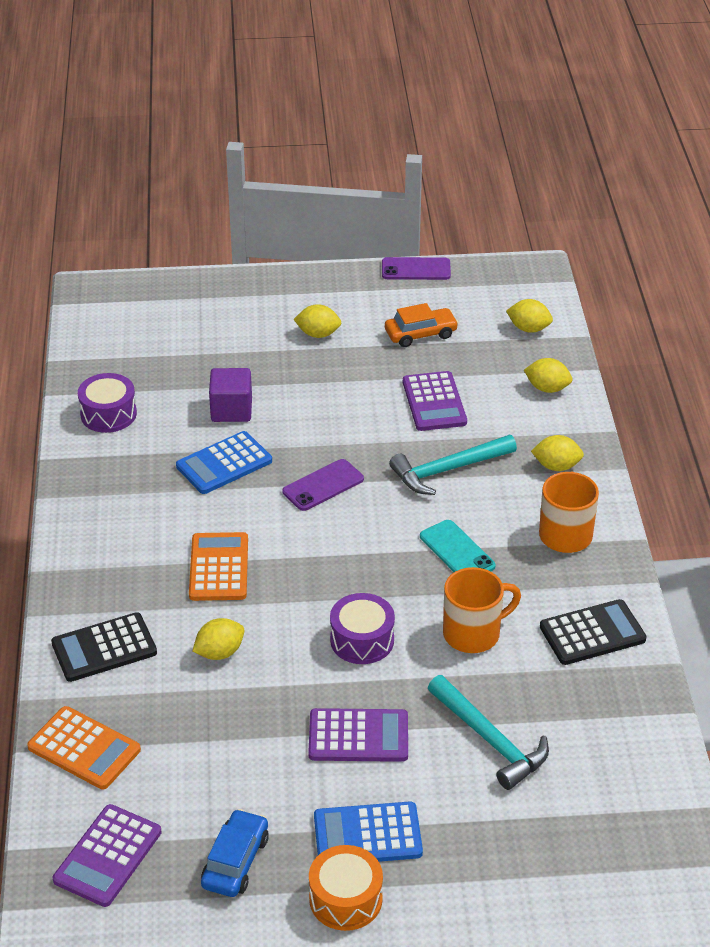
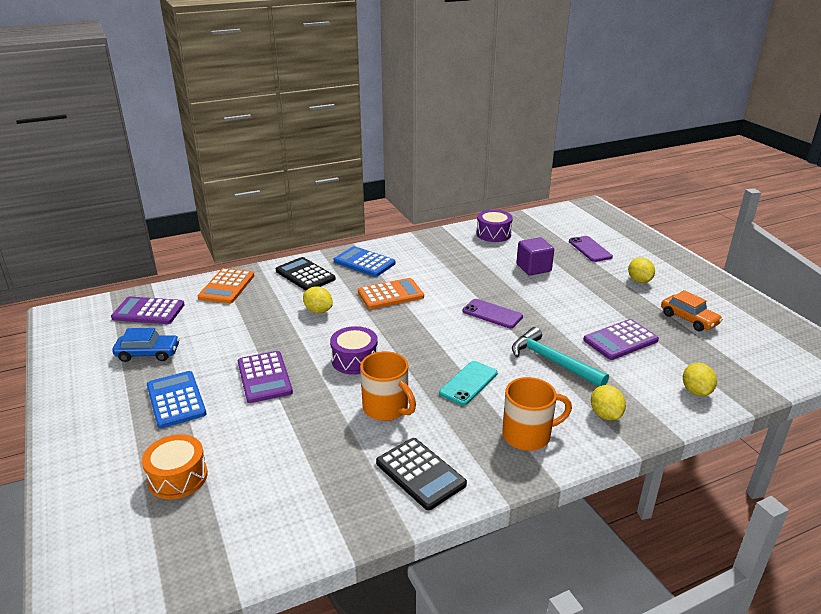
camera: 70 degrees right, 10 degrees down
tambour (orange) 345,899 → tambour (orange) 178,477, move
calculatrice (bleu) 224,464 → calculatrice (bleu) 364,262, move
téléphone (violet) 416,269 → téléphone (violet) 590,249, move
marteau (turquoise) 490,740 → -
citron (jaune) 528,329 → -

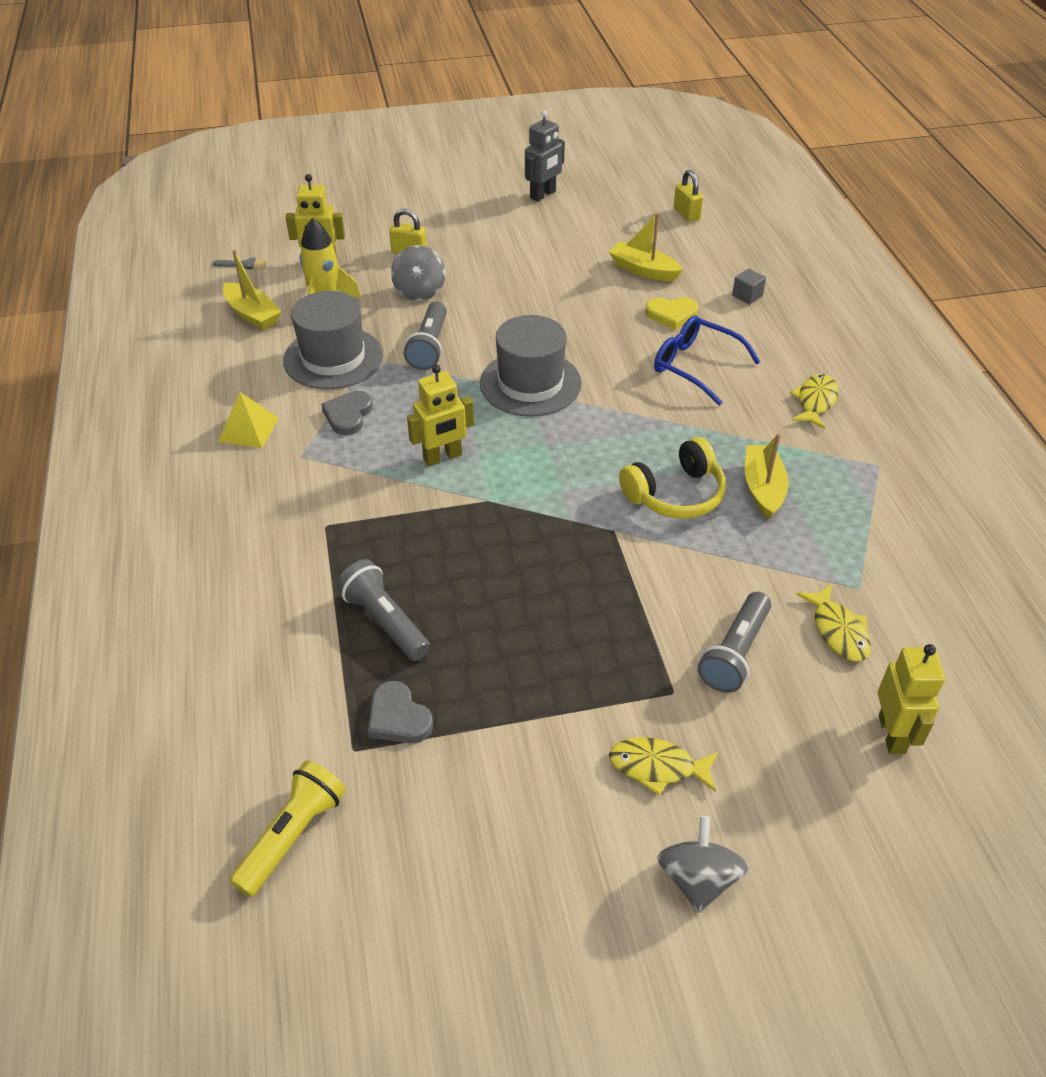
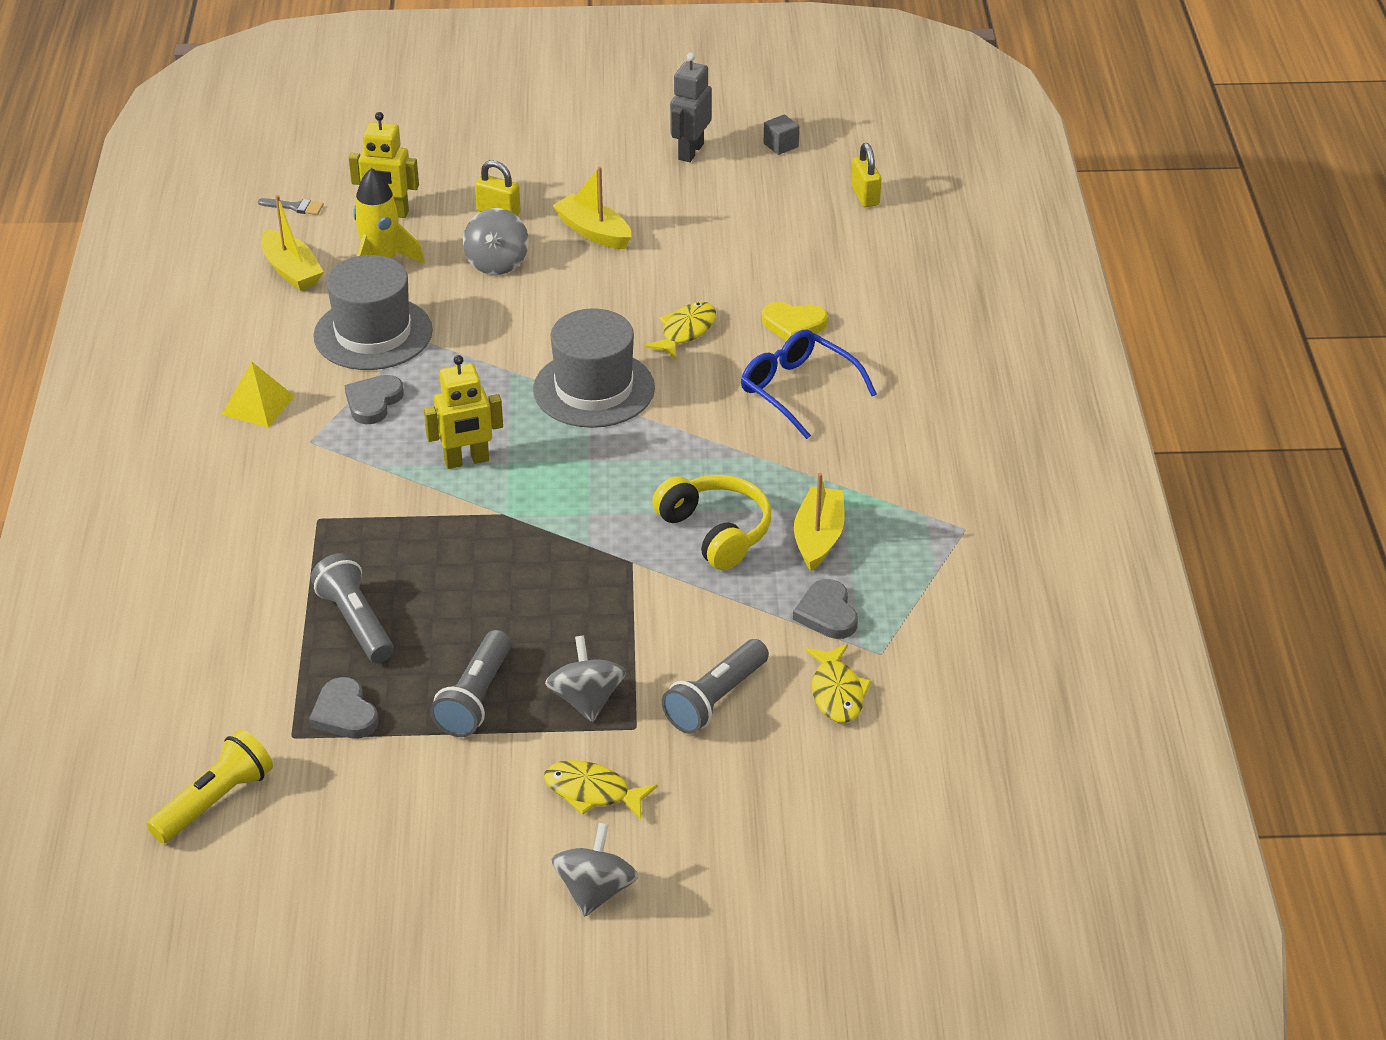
camera: 10 degrees right, 5 degrees down
lampe de poche (gris) 429,347 → lampe de poche (gris) 475,698, move
- → toupie (gris) 586,700
bateau (jaune) 643,270 → bateau (jaune) 593,232, move
poisson (jaune) 815,401 → poisson (jaune) 686,331, move
casque audio (jaune) 675,494 → casque audio (jaune) 715,532, 105 degrees counterclockwise
robot (gris) 543,195 → robot (gris) 690,151, 150 degrees clockwise
cube (gris) 747,296 → cube (gris) 781,145, move
- → cœur (gris) 827,613
robot (jaune) 892,734 → -

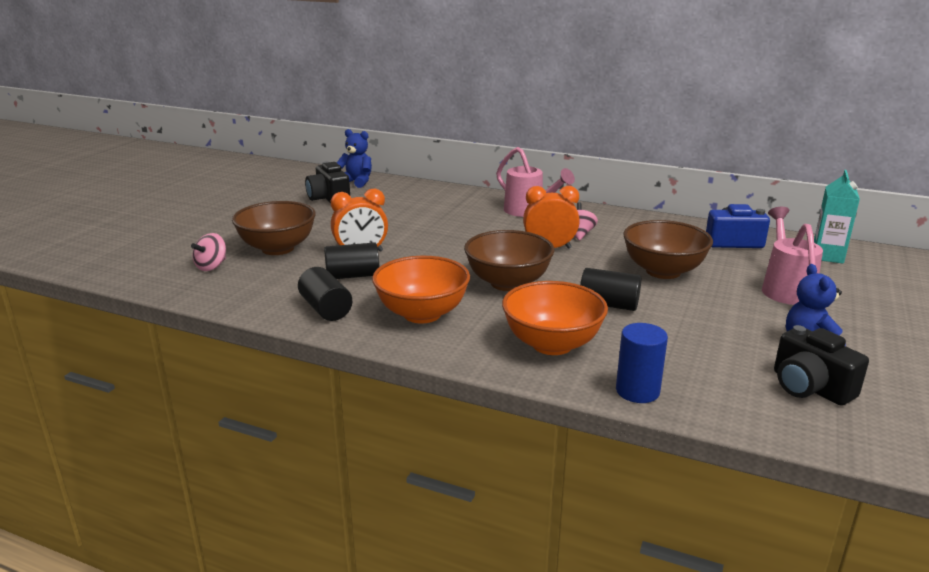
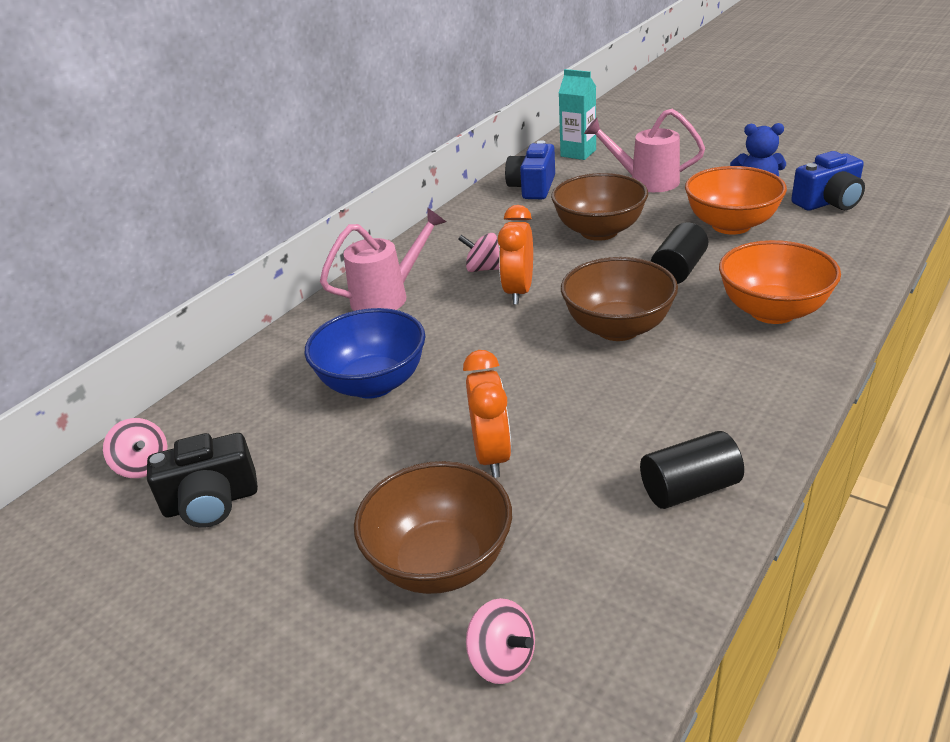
camera: 75 degrees left, 10 degrees up
ours en peluche (bleu) 356,182 → toupie (rose) 143,466
- → bol (bleu) 373,383
bol (orange) 422,314 → bol (orange) 731,225, move
appareil photo (noir) 809,387 → appareil photo (bleu) 828,202
cylindre (noir) 352,276 → -
cylindre (bleu) 637,391 → -

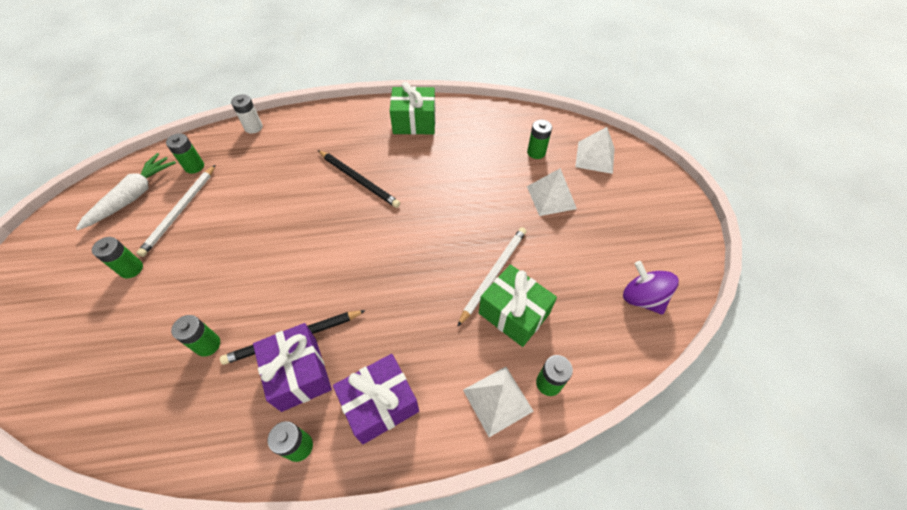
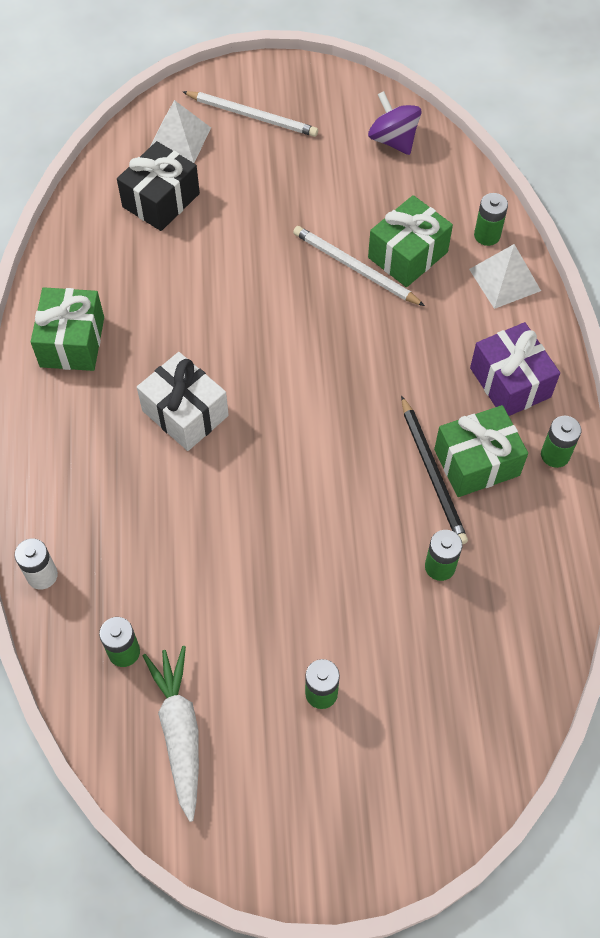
camera: 85 degrees left, 5 degrees up
pile (vert) 536,152 → cadeau (noir) 161,200
crayon (noir) 359,180 → cadeau (blanc) 185,413
carotte (blanc) 134,196 → carotte (blanc) 179,731, 45 degrees clockwise
crayon (blanc) 180,211 → crayon (blanc) 252,116, move
toupie (violet) 642,298 → toupie (violet) 393,140, 90 degrees clockwise
cadeau (violet) 299,373 → cadeau (vert) 476,462
pyramide (blanc) 551,197 → -

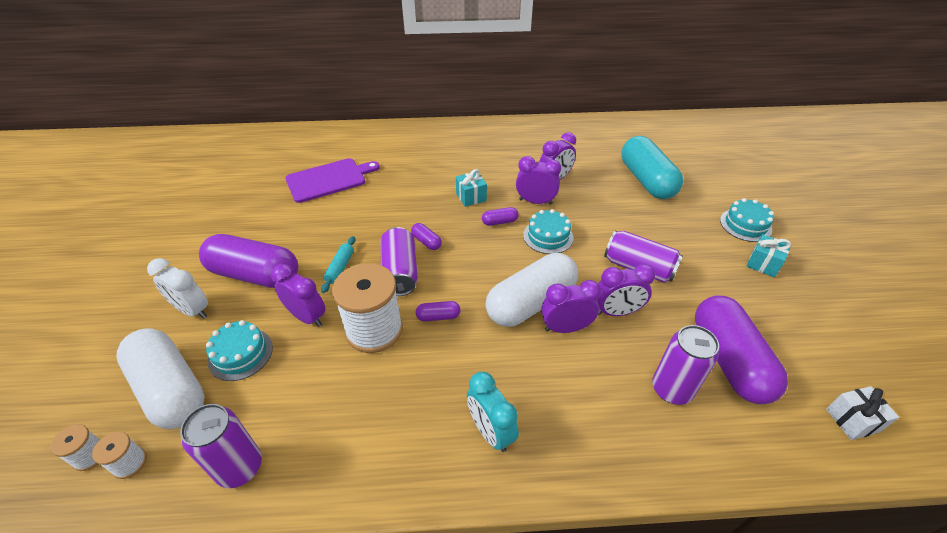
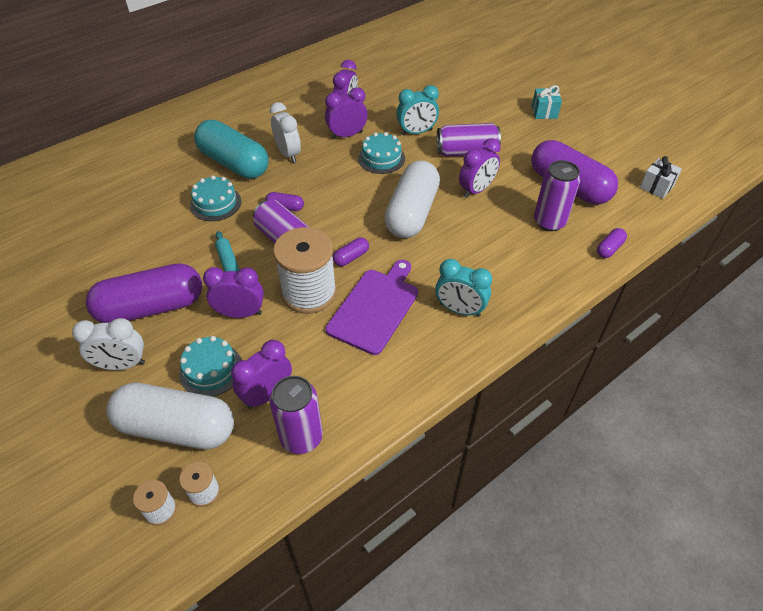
camera: 35 degrees left, 5 degrees up
gâteau (turquoise) 745,225 → gâteau (turquoise) 216,203, move
gélule (turquoise) 646,180 → gélule (turquoise) 234,163, move
réveil (violet) 565,328 → réveil (violet) 267,394, move
cadeau (turquoise) 471,197 → réveil (blanc) 288,154
planche à découper (violet) 329,179 → planche à découper (violet) 375,308, move
- → réveil (turquoise) 416,132
gélule (violet) 499,222 → gélule (violet) 609,248, move

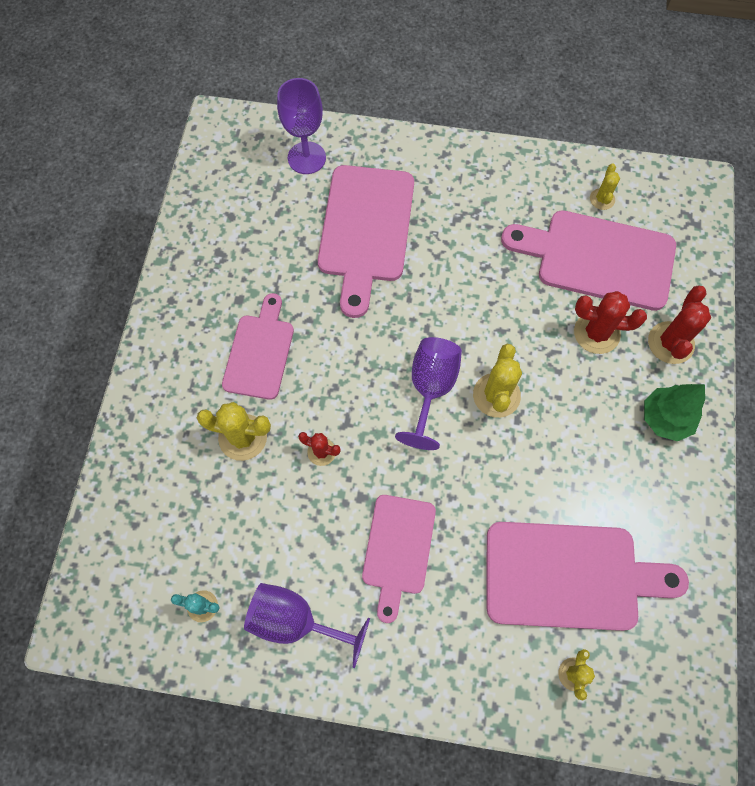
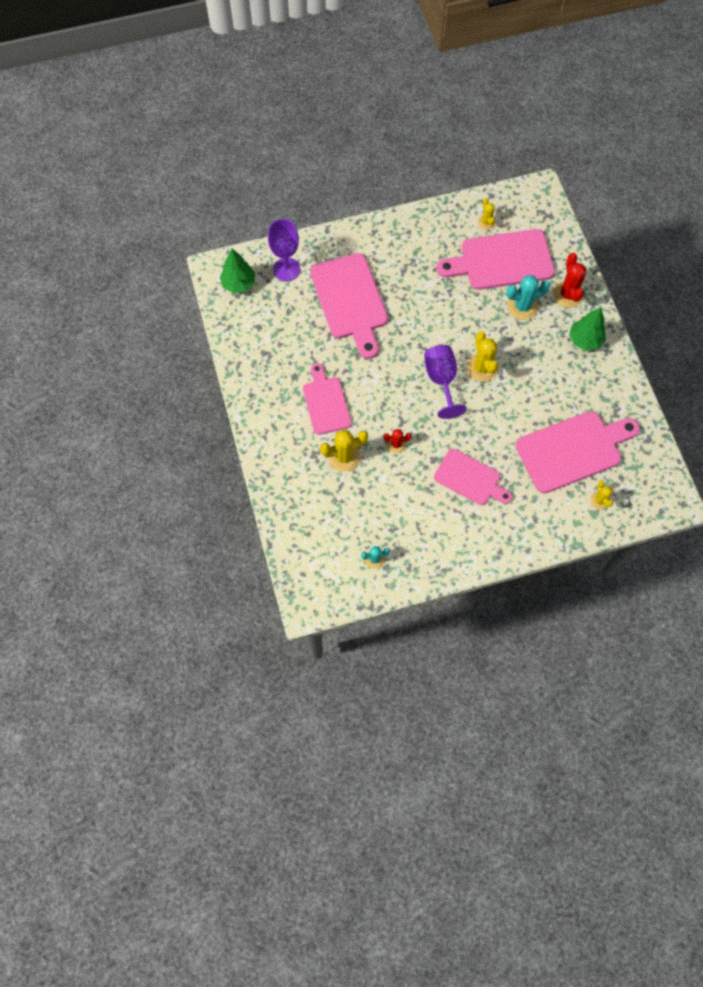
camera: 25 degrees left, 0 degrees up
- → arbre (vert) 239,284
planche à découper (rose) 398,549 → planche à découper (rose) 470,478, 45 degrees counterclockwise
cactus (rouge) 596,333 → cactus (turquoise) 522,306
verre à pied (violet) 295,621 → -

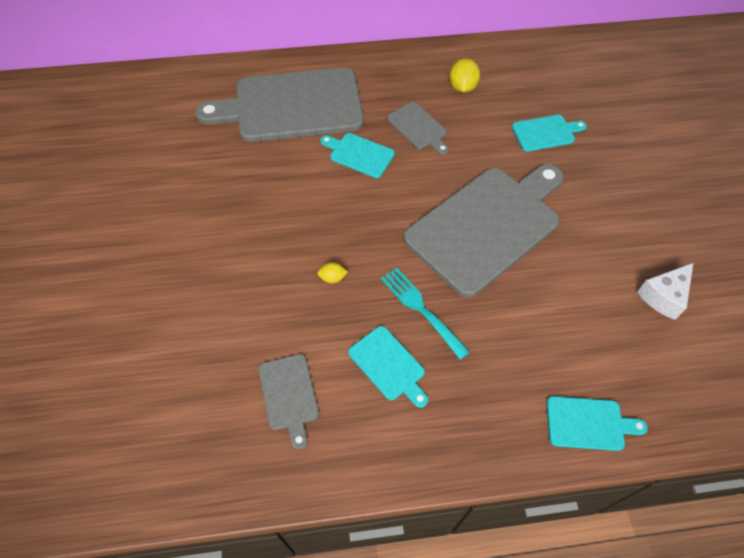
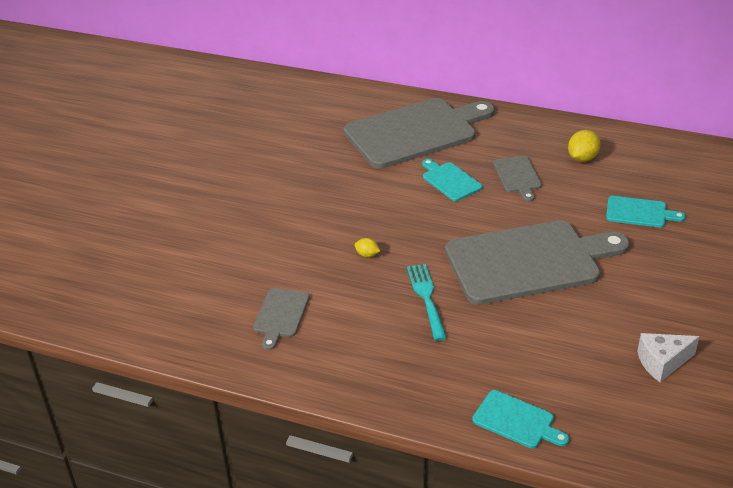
camera: 30 degrees right, 20 degrees down
planche à découper (gris) 292,106 → planche à découper (gris) 415,132, 135 degrees clockwise
planche à découper (turquoise) 388,365 → -

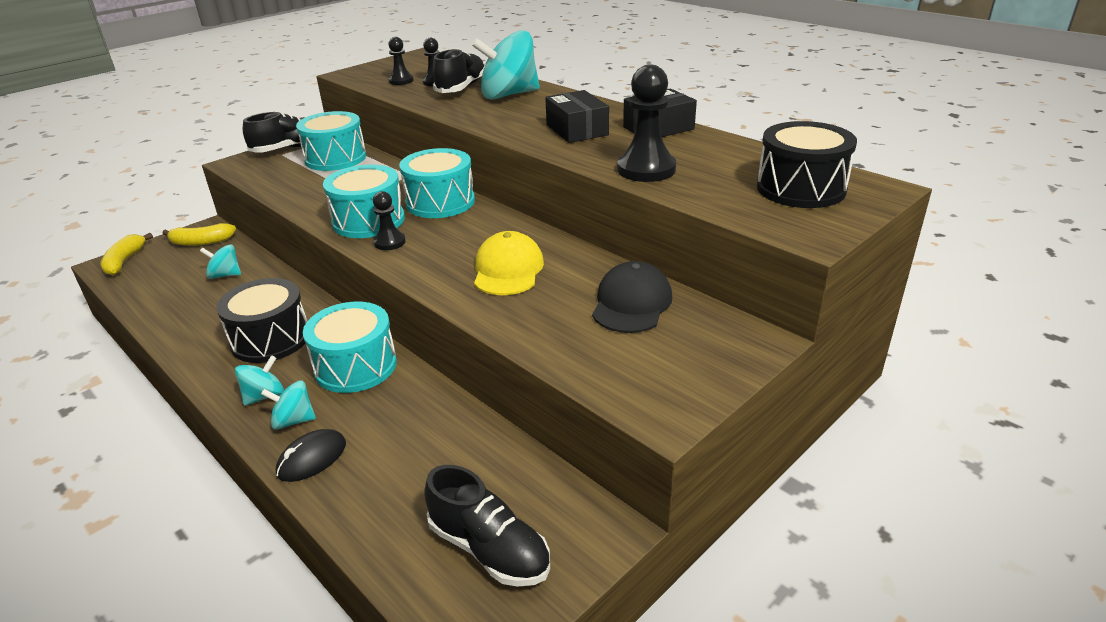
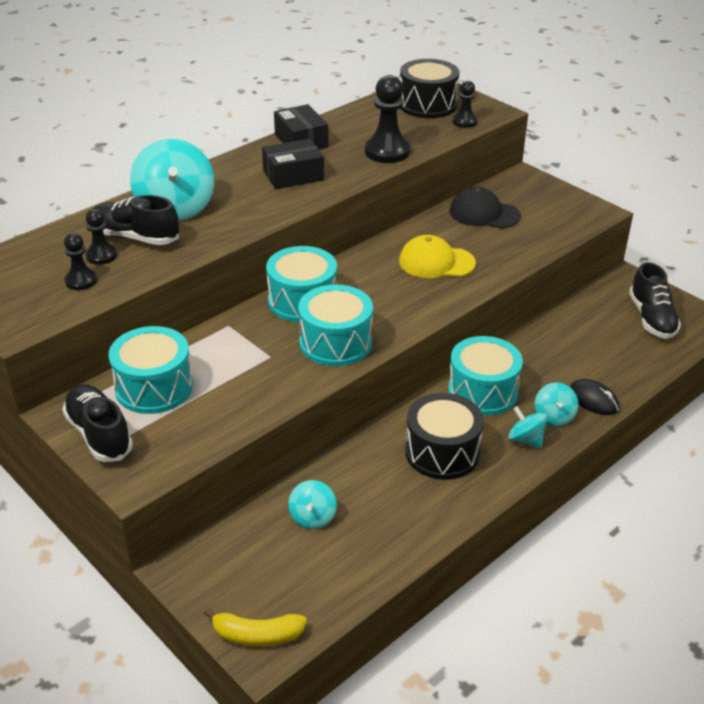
camera: 90 degrees left, 5 degrees up
pion (noir) 390,242 → pion (noir) 464,122, move
chaussure (noir) 489,549 → chaussure (noir) 651,318, 135 degrees clockwise
banane (jaune) 201,242 → -

